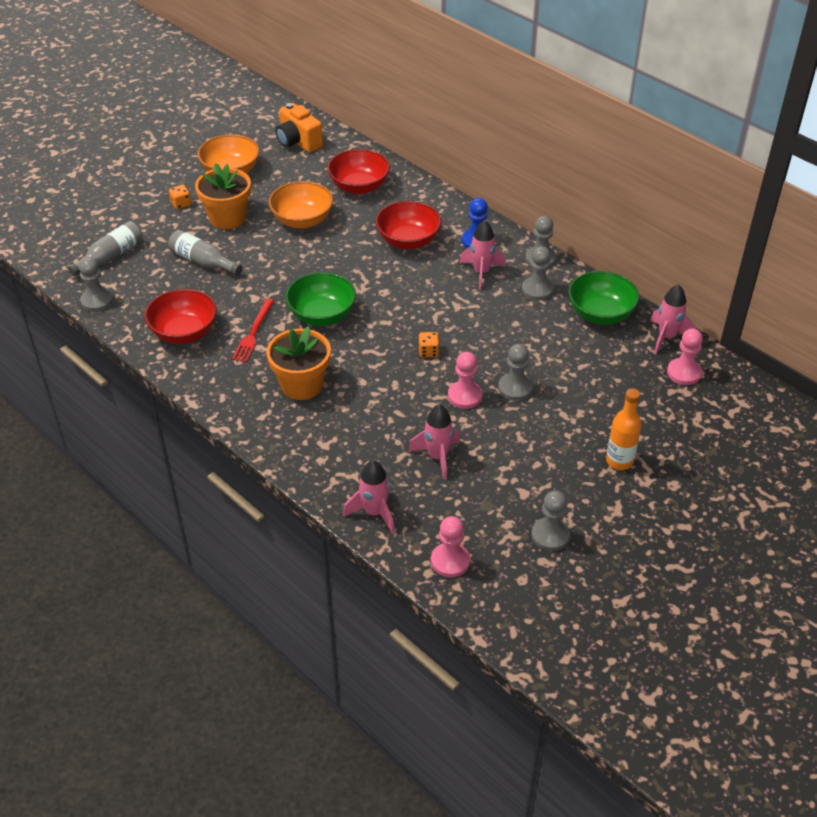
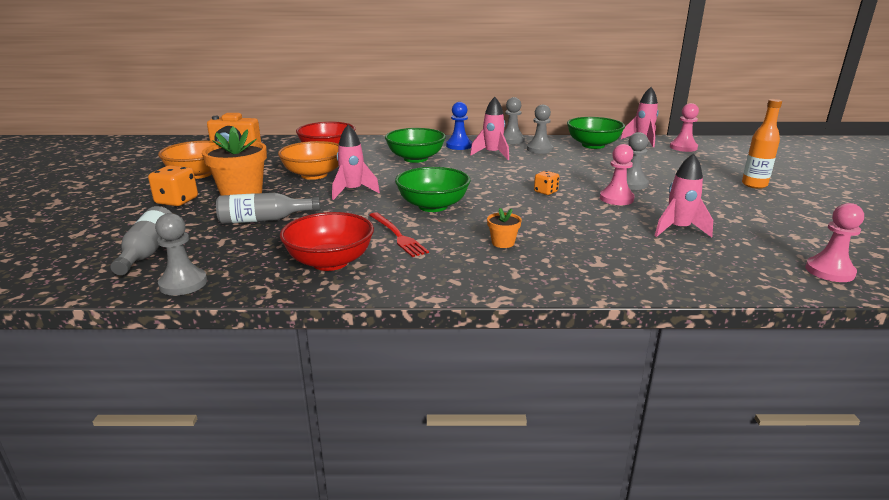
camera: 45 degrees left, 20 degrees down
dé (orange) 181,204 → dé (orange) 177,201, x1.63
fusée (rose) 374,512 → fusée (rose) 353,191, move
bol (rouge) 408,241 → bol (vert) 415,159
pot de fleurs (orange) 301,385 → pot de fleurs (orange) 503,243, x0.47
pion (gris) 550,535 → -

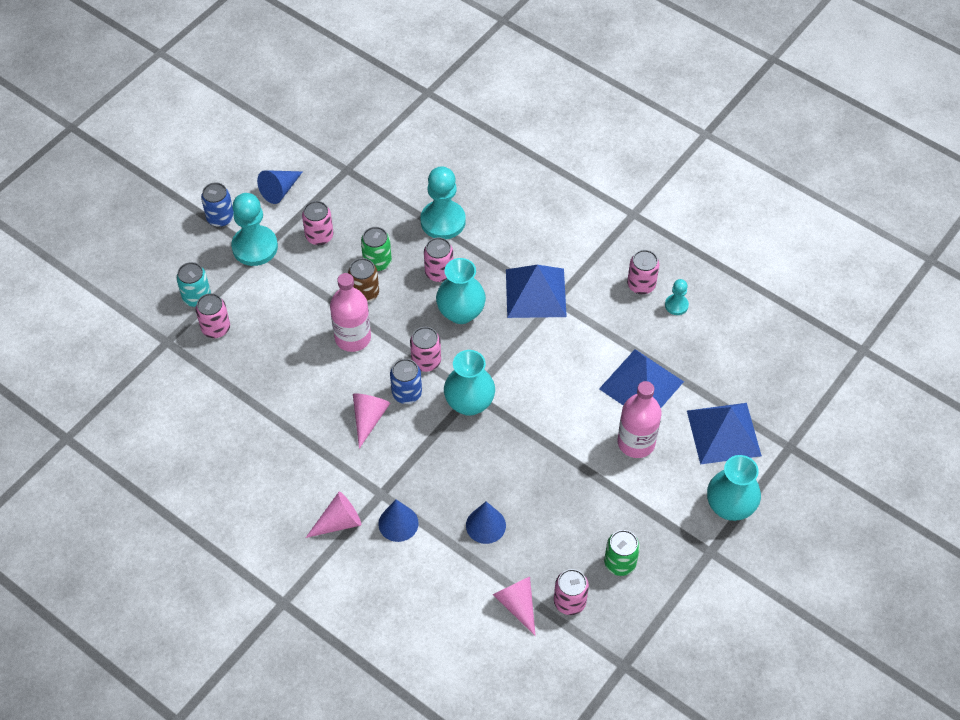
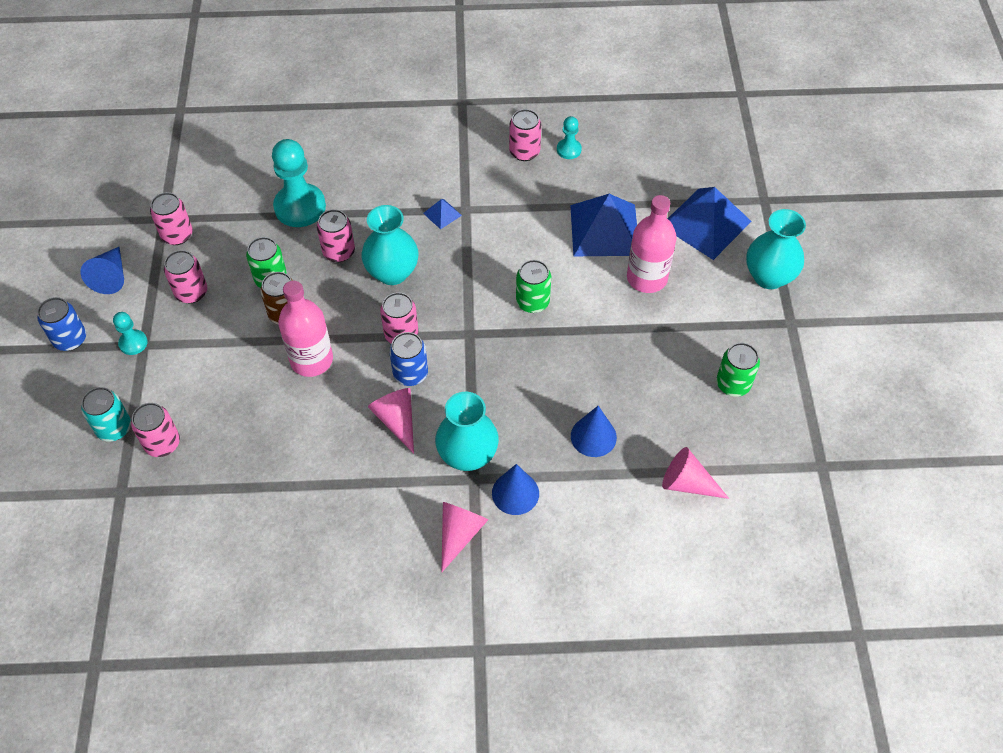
camera: 40 degrees left, 0 degrees up
pion (turquoise) 255,247 → pion (turquoise) 133,343, x0.50
canette (rose) 569,601 → canette (rose) 177,235, move
pyramide (bleu) 535,292 → pyramide (bleu) 442,214, x0.43
vase (turquoise) 469,403 → vase (turquoise) 467,455, move
- → canette (vert) 532,302

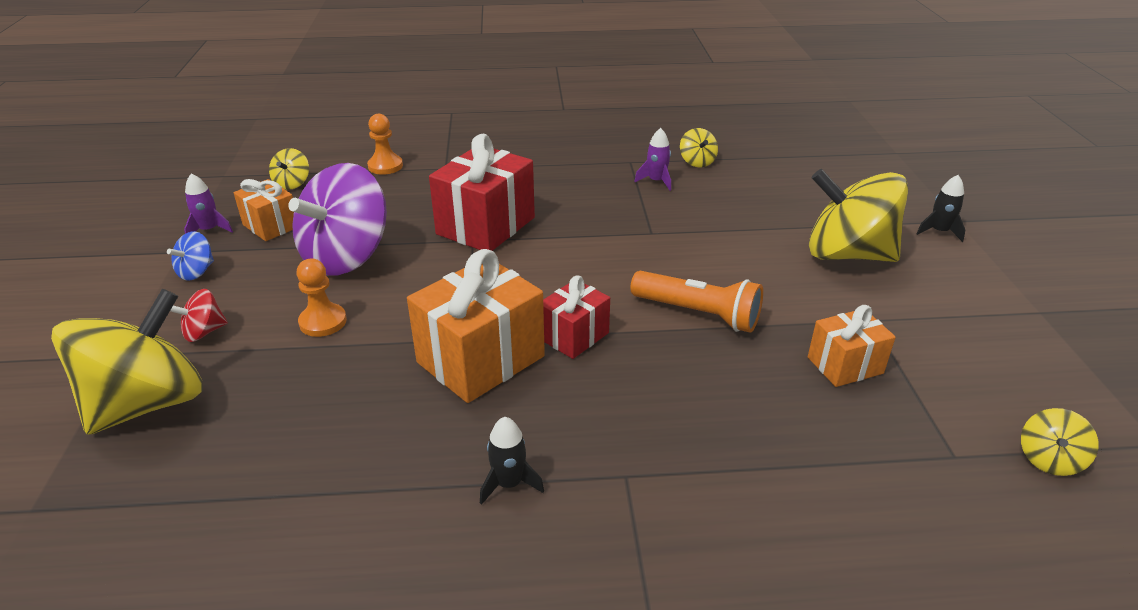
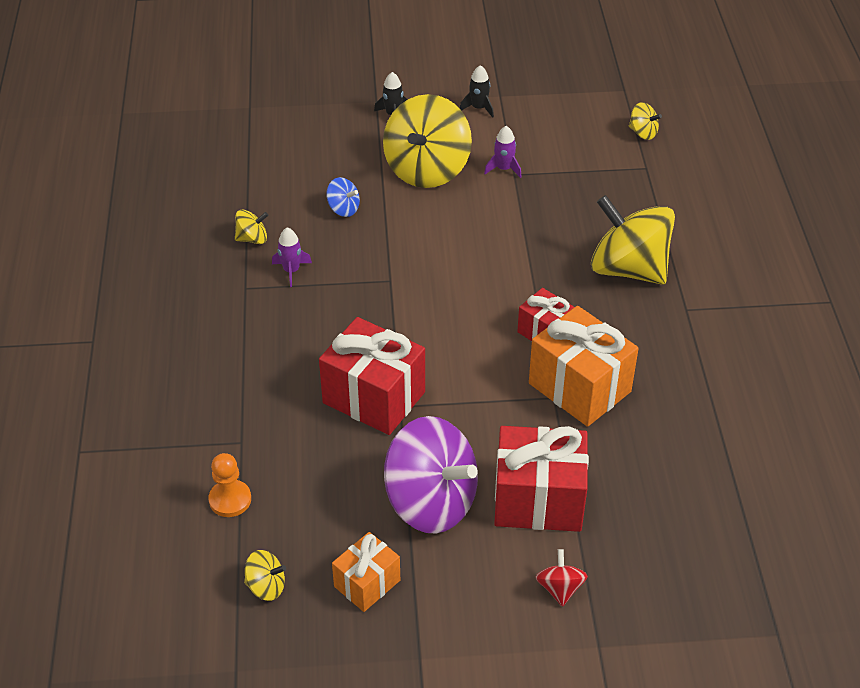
camera: 90 degrees left, 10 degrees up
toupie (bleu) 196,272 → toupie (bleu) 343,209, move
fusée (noir) 509,484 → fusée (noir) 478,108, move
fusée (violet) 209,230 → fusée (violet) 504,169, move
pion (orange) 323,322 → cadeau (rouge) 538,500
toupie (rouge) 204,332 → toupie (rouge) 560,588, 150 degrees counterclockwise
toupie (jaune) 148,403 → toupie (jaune) 628,269, move
lampe de poche (orange) 698,314 → -
cadeau (orange) 845,365 → -

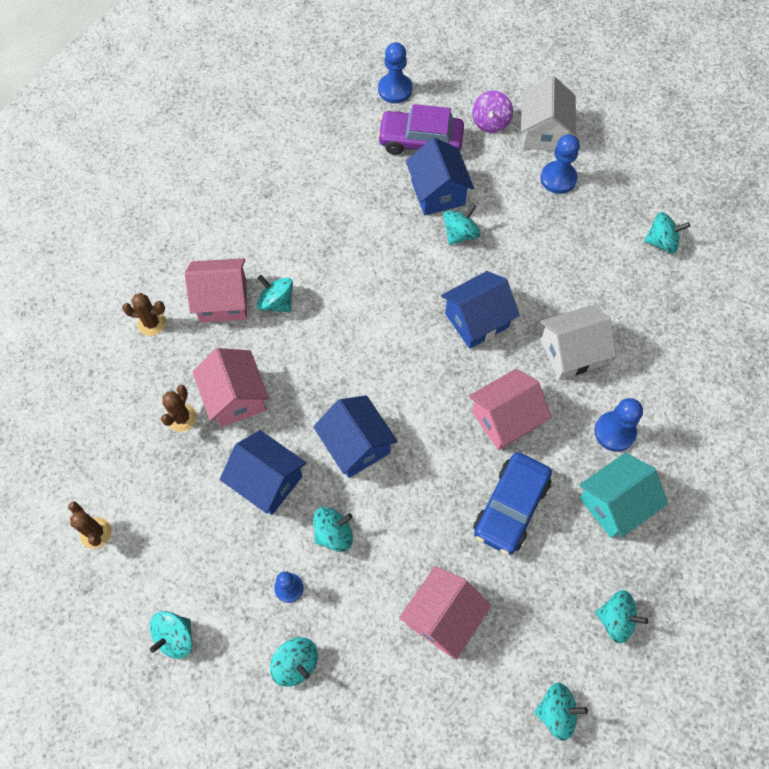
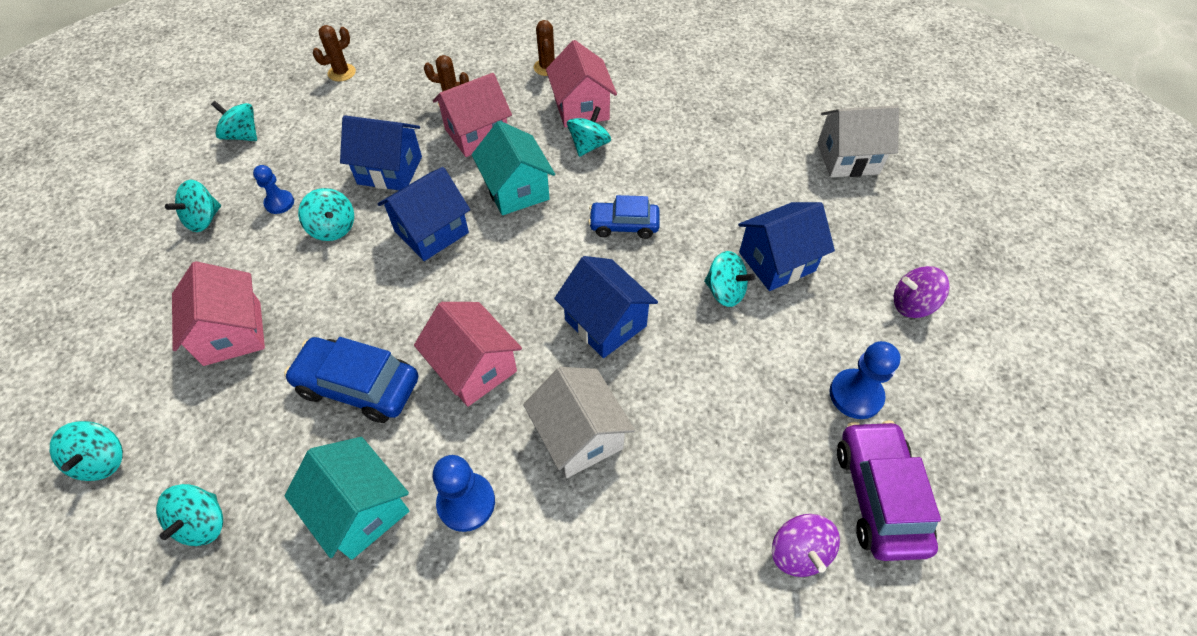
camera: 80 degrees right, 10 degrees down
maison (rose) 443,617 → maison (rose) 232,333, 45 degrees clockwise
maison (bleu) 267,481 → maison (bleu) 390,170, 75 degrees clockwise
- → maison (turquoise) 516,190
- → voiture (bleu) 624,225
toupie (turquoise) 661,242 → toupie (violet) 798,552
maison (blanc) 543,133 → maison (blanc) 847,158, move
voiture (violet) 420,141 → voiture (violet) 878,496, move
pion (bleu) 395,89 → -

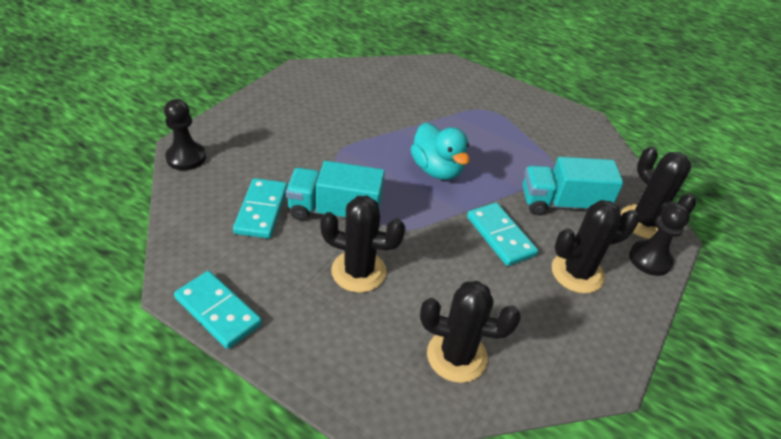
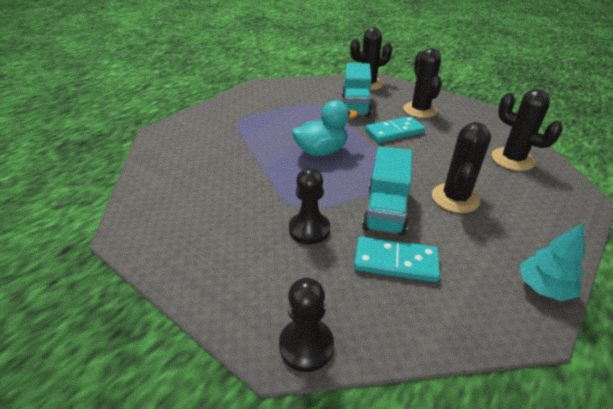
camera: 80 degrees left, 5 degrees down
pion (noir) 649,259 → pion (noir) 309,229, move
cactus (noir) 456,356 → cactus (noir) 512,159, 60 degrees counterclockwise
domino (turquoise) 218,311 → arbre (turquoise) 543,287

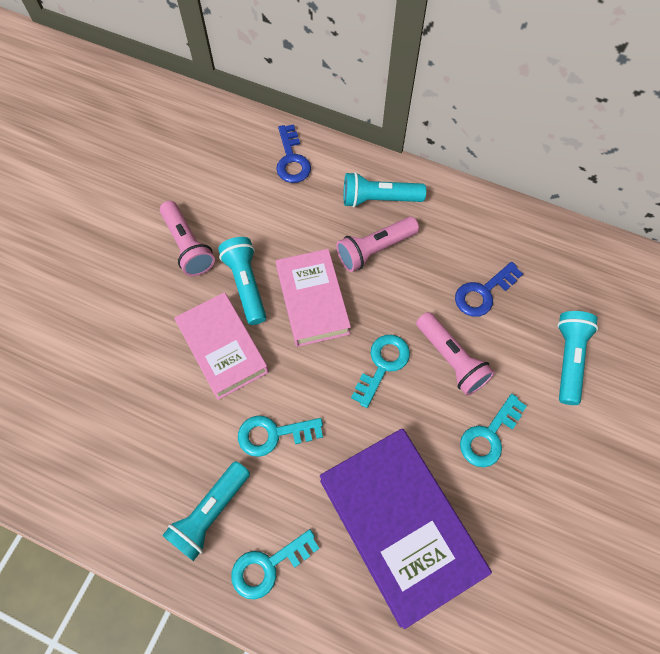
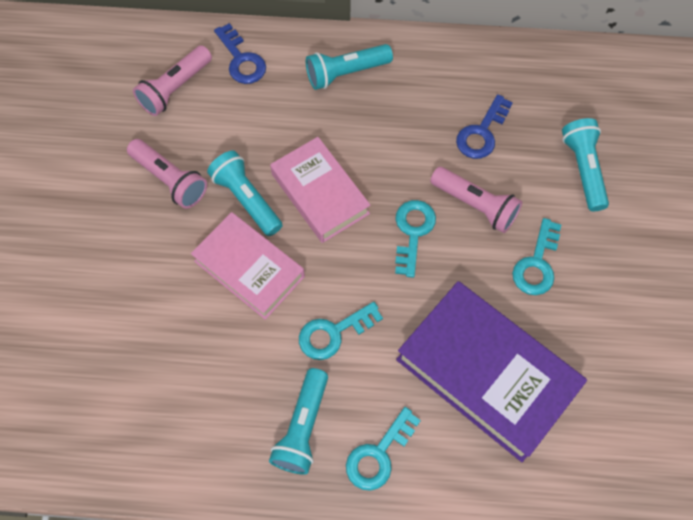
camera: 20 degrees left, 0 degrees up
lampe de poche (rose) 375,250 → lampe de poche (rose) 175,89, move

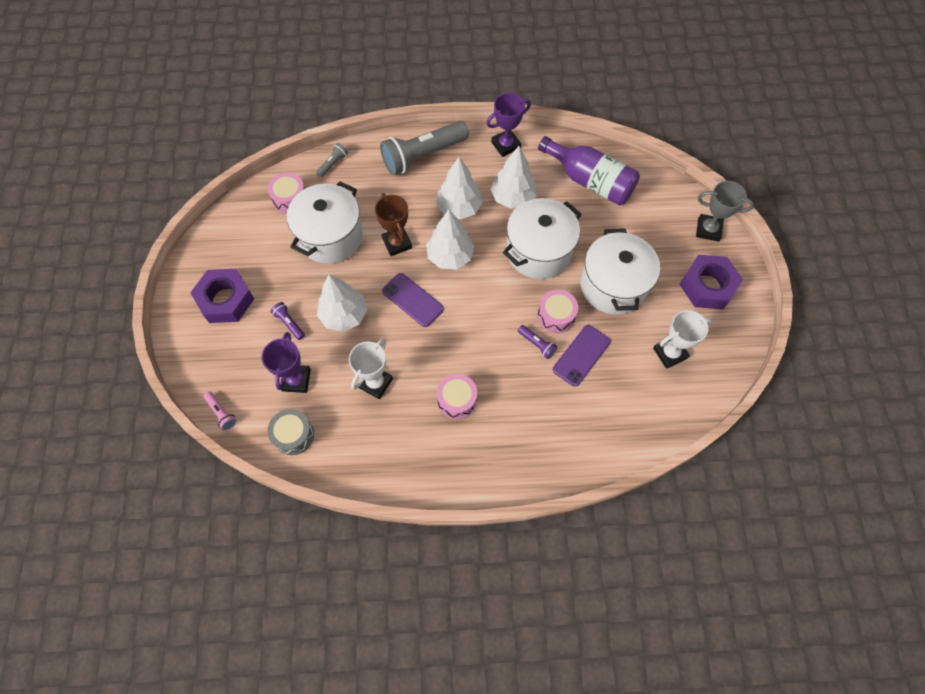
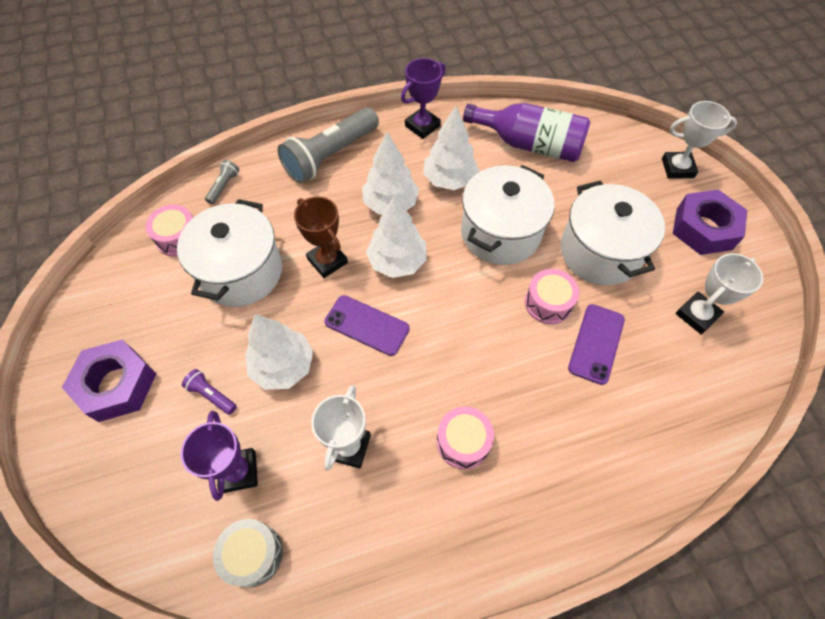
camera: 15 degrees left, 5 degrees down
trophée (gris) 708,229 → trophée (blanc) 677,168
lampe de poche (rose) 221,413 → -
lampe de poche (violet) 537,344 → -

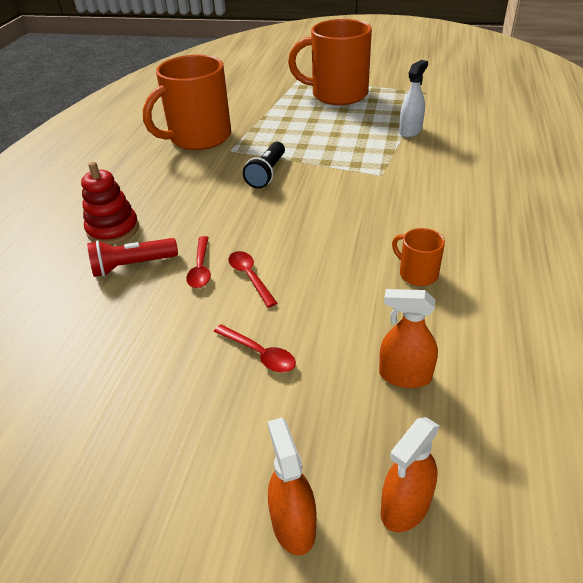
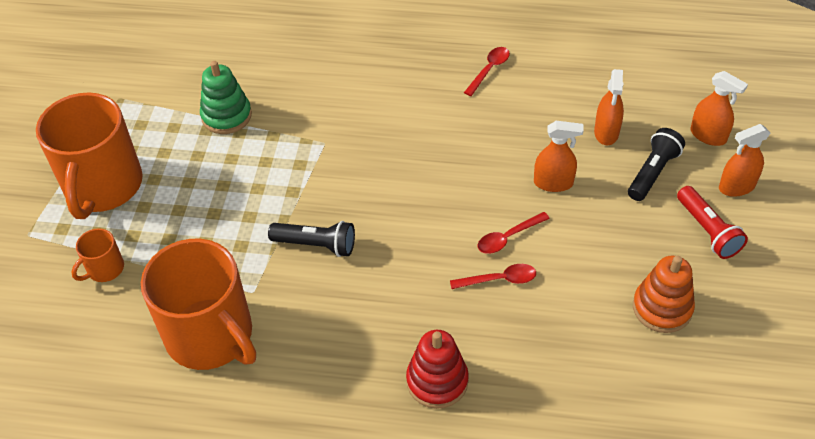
camera: 95 degrees left, 10 degrees up
tasse (orange) 417,273 → tasse (orange) 104,269, move
vaporisateur (blanc) 410,131 → jouet à empiler (vert) 226,116
cuillère (rouge) 260,354 → cuillère (rouge) 489,70, move
- → vaporisateur (orange) 553,183
- → lampe de poche (noir) 652,172
- → jouet à empiler (orange) 662,308
lampe de poche (rouge) 132,266 → lampe de poche (rouge) 708,231, move

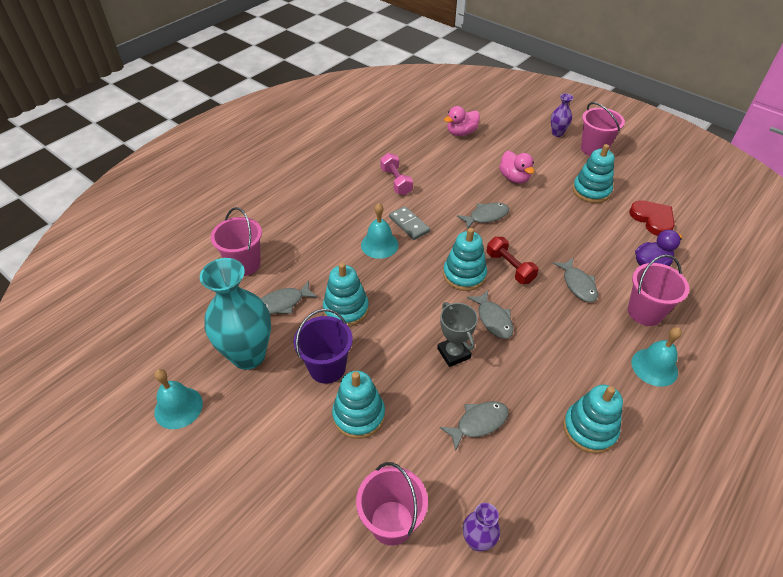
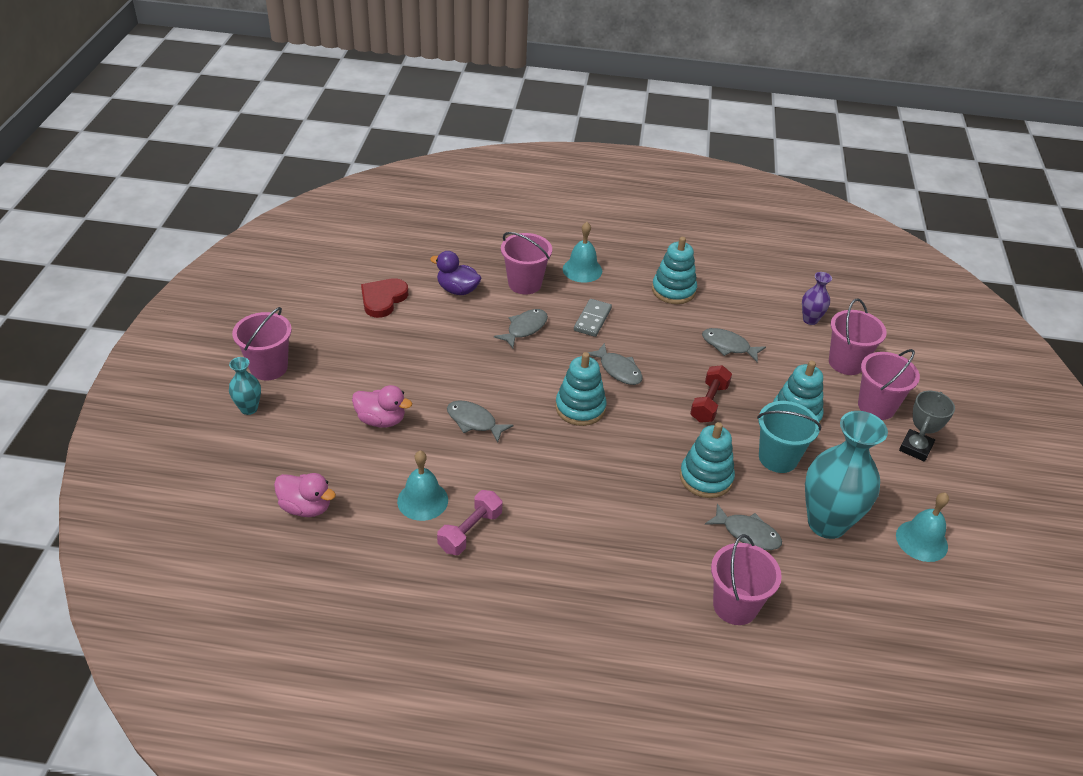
camera: 125 degrees left, 5 degrees down
vase (violet) 557,133 → vase (turquoise) 249,408
canard (rose) 514,178 → canard (rose) 381,420, 75 degrees clockwise
cloche (turquoise) 379,245 → cloche (turquoise) 422,500, move
domino (gris) 409,224 → domino (gris) 592,319, move
poisson (gris) 493,319 → poisson (gris) 618,370, 105 degrees clockwise
haltère (rouge) 510,267 → haltère (rouge) 709,403, move
seau (violet) 327,367 → seau (turquoise) 778,458
- → seau (rose) 876,406
trophée (gris) 453,353 → trophée (gris) 915,448, move
jouet à empiler (turquoise) 591,191 → -

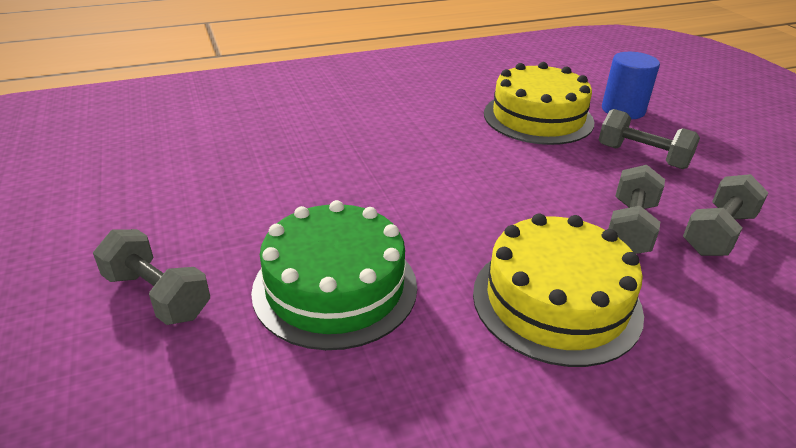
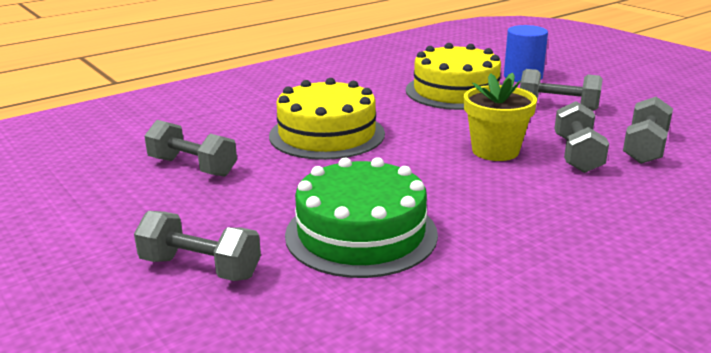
camera: 15 degrees left, 10 degrees down
- → haltère (gris) 192,167
gâteau (jaune) 556,301 → gâteau (jaune) 327,134, move
- → pot de fleurs (jaune) 495,151

